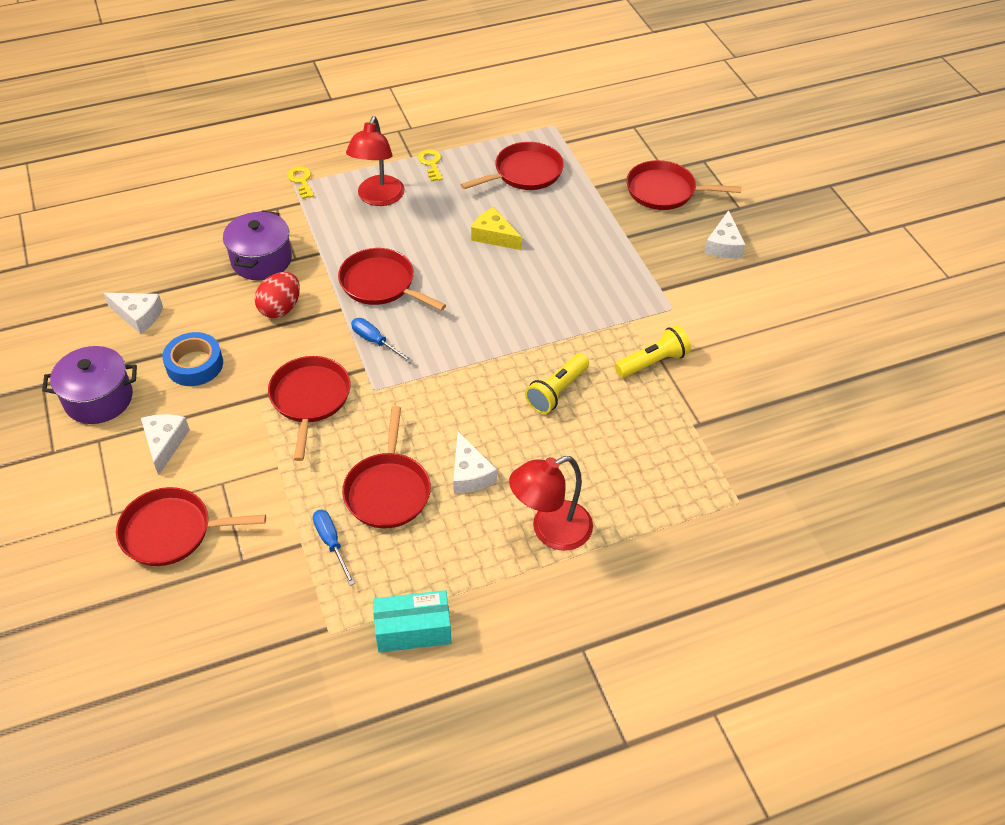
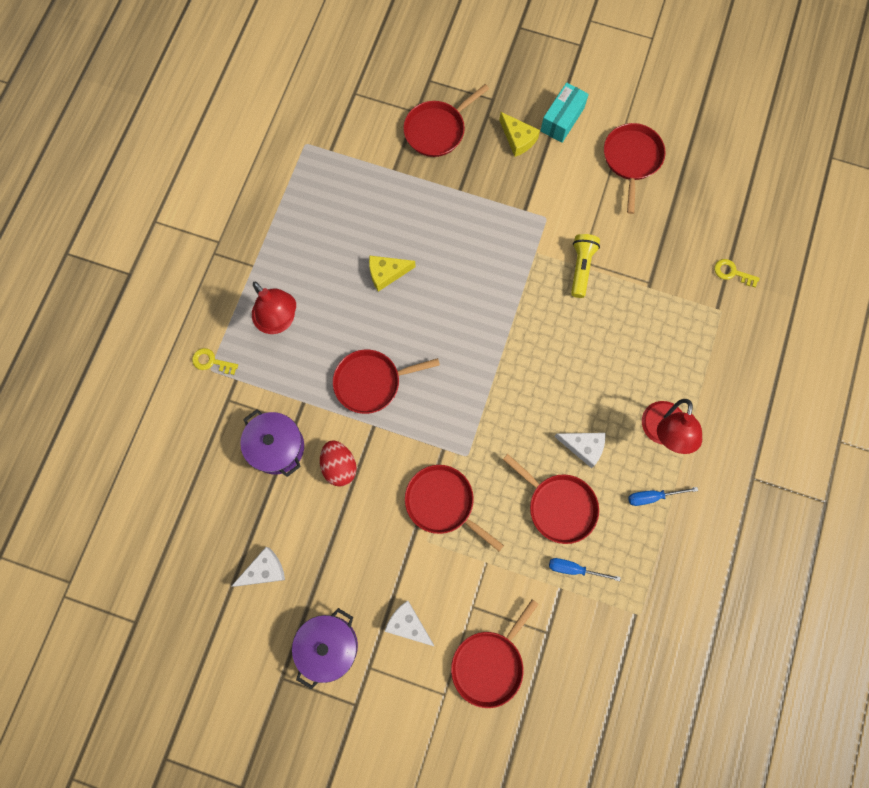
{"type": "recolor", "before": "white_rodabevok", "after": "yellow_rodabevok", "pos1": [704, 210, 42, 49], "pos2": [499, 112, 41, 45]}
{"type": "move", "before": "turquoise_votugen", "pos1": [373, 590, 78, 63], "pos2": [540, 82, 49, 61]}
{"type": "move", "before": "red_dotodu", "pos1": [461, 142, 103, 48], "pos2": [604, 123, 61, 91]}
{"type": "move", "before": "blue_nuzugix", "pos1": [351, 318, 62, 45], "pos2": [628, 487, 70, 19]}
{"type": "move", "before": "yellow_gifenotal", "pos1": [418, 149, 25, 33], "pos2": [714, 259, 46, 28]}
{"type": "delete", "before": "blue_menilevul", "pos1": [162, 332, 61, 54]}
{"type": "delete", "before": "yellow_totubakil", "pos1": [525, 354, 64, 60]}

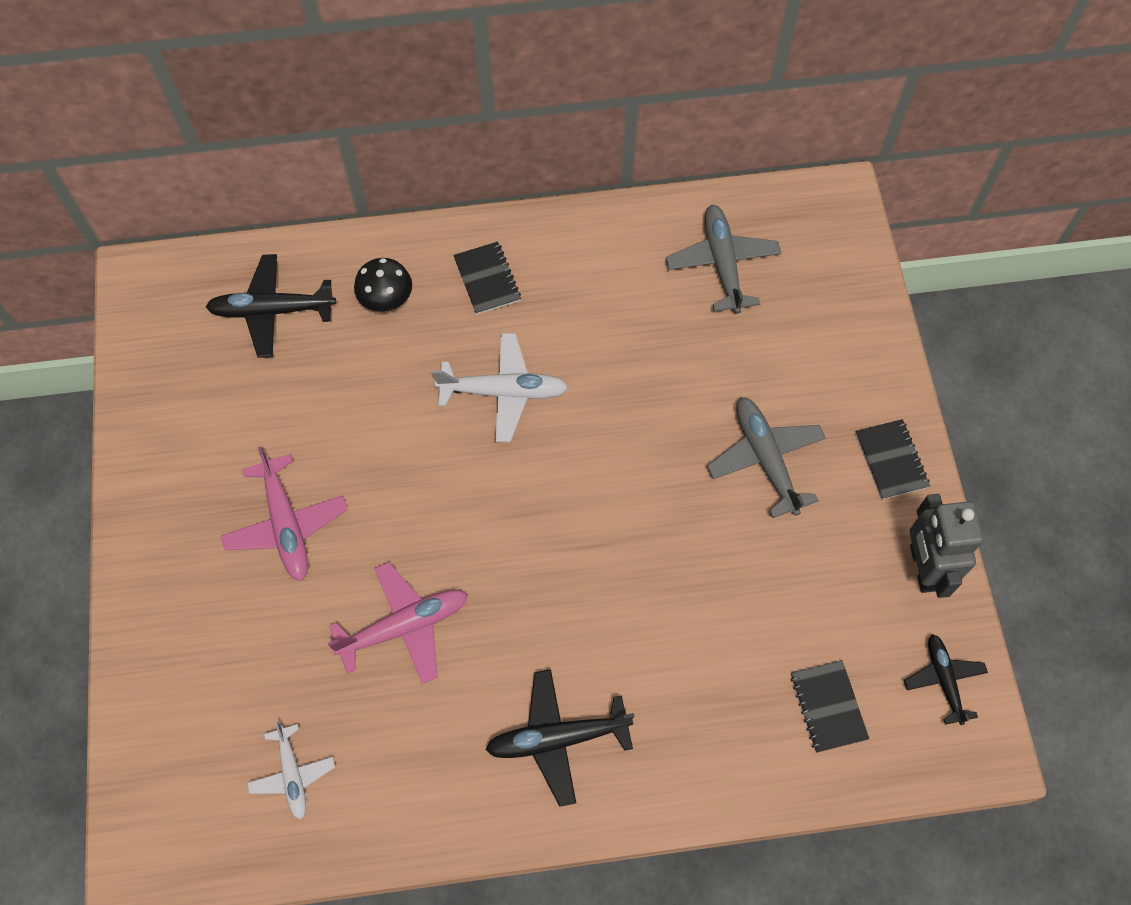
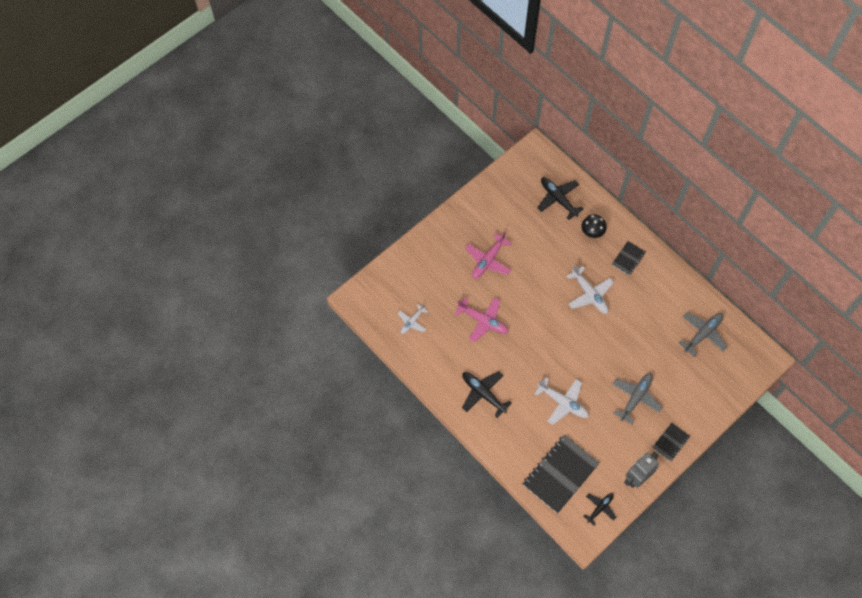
{"type": "resize", "before": "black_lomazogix", "pos1": [791, 660, 78, 93], "pos2": [523, 435, 77, 79], "scale": 1.98}
{"type": "insert", "after": "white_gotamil", "pos2": [534, 377, 55, 48]}

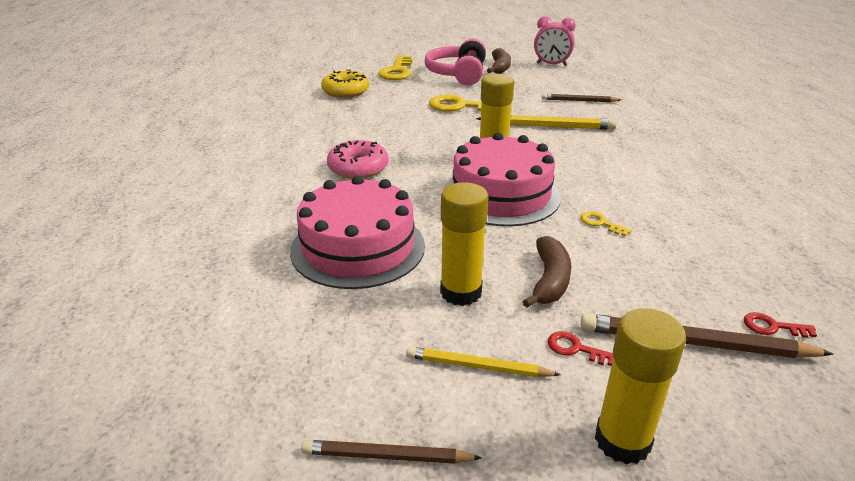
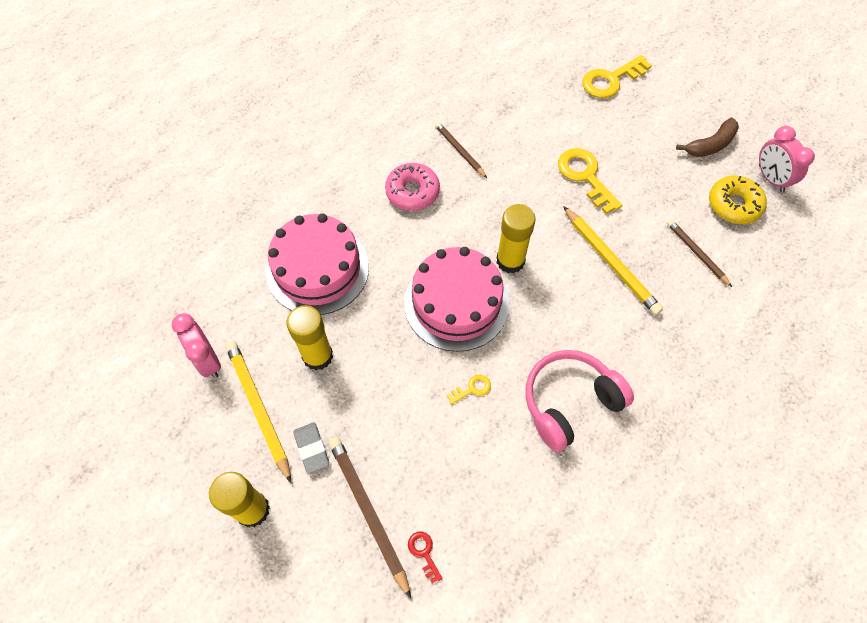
{"type": "insert", "after": "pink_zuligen", "pos2": [172, 313, 49, 65]}
{"type": "resize", "before": "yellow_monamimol", "pos1": [406, 347, 155, 30], "pos2": [225, 341, 66, 142], "scale": 1.61}
{"type": "replace", "before": "red_gifenotal", "after": "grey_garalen", "pos1": [548, 331, 66, 35], "pos2": [294, 422, 35, 52]}
{"type": "move", "before": "brown_monamimol", "pos1": [301, 440, 181, 24], "pos2": [435, 122, 52, 56]}
{"type": "rotate", "before": "yellow_gifenotal", "pos1": [580, 211, 52, 25], "pos2": [447, 374, 44, 31], "turn": 60}
{"type": "move", "before": "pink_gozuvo", "pos1": [425, 39, 61, 46], "pos2": [525, 350, 109, 102]}
{"type": "move", "before": "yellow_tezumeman", "pos1": [321, 70, 48, 28], "pos2": [709, 176, 58, 48]}
{"type": "delete", "before": "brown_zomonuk", "pos1": [523, 236, 48, 72]}

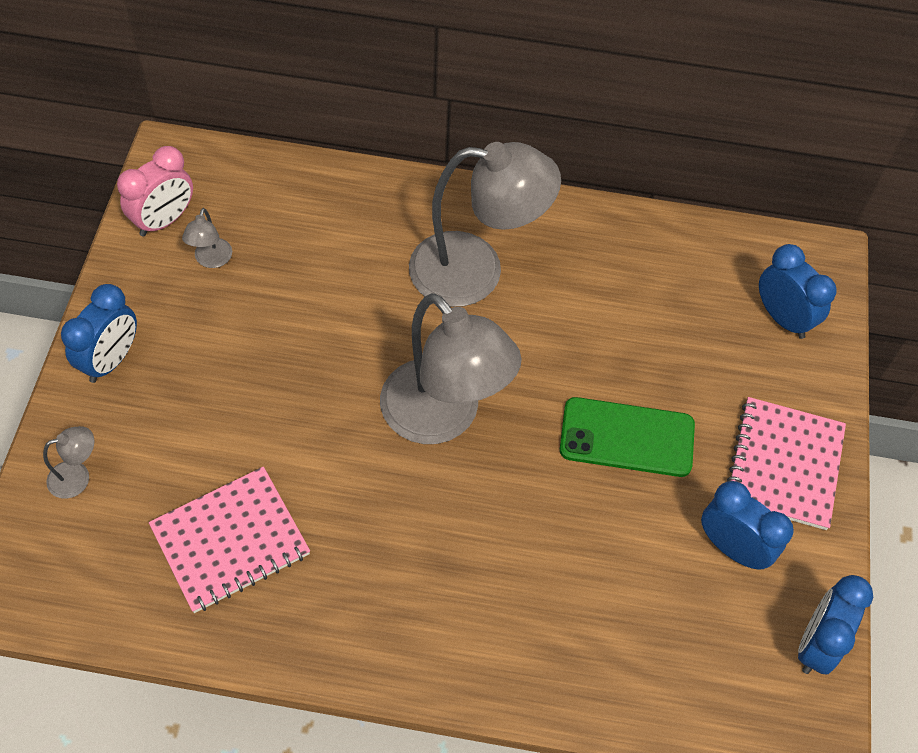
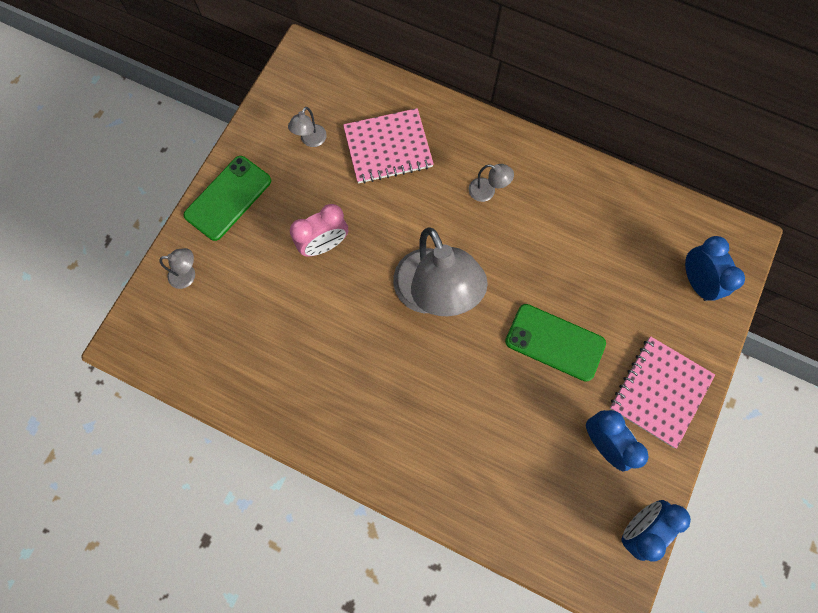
{"type": "replace", "before": "blue_zuligen", "after": "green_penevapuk", "pos1": [61, 284, 76, 99], "pos2": [184, 156, 87, 85]}
{"type": "move", "before": "pink_zuligen", "pos1": [117, 146, 76, 91], "pos2": [290, 204, 58, 52]}
{"type": "move", "before": "pink_lomazogix", "pos1": [149, 467, 161, 146], "pos2": [343, 108, 91, 76]}
{"type": "resize", "before": "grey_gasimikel", "pos1": [409, 142, 152, 165], "pos2": [469, 164, 45, 38], "scale": 0.4}

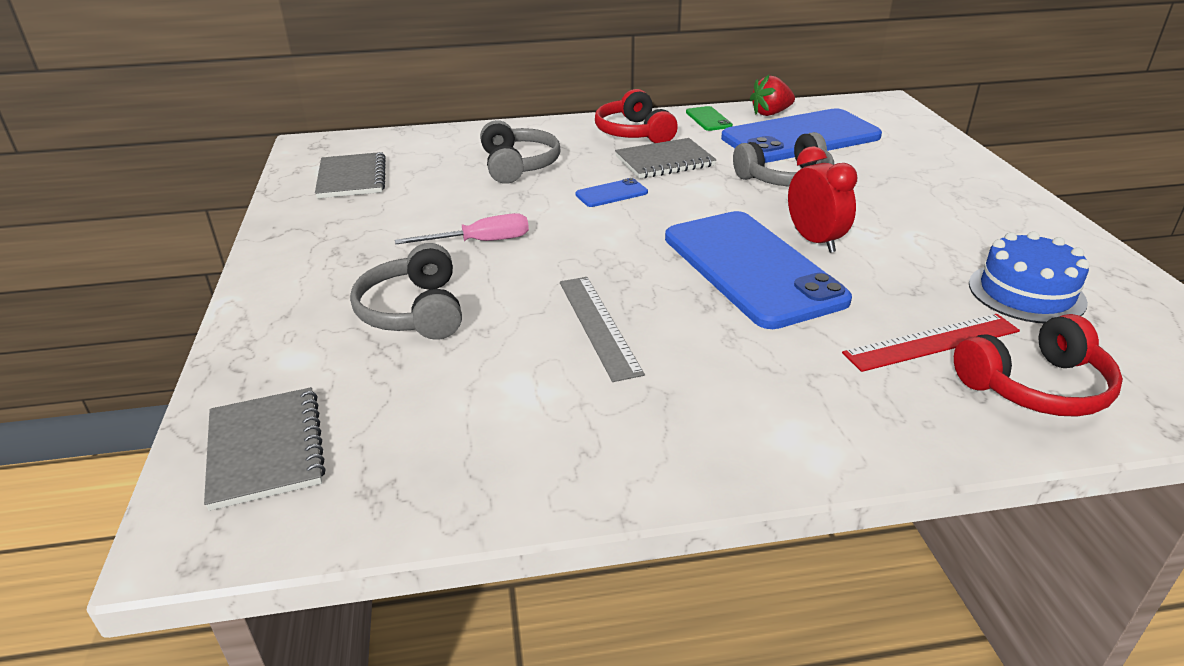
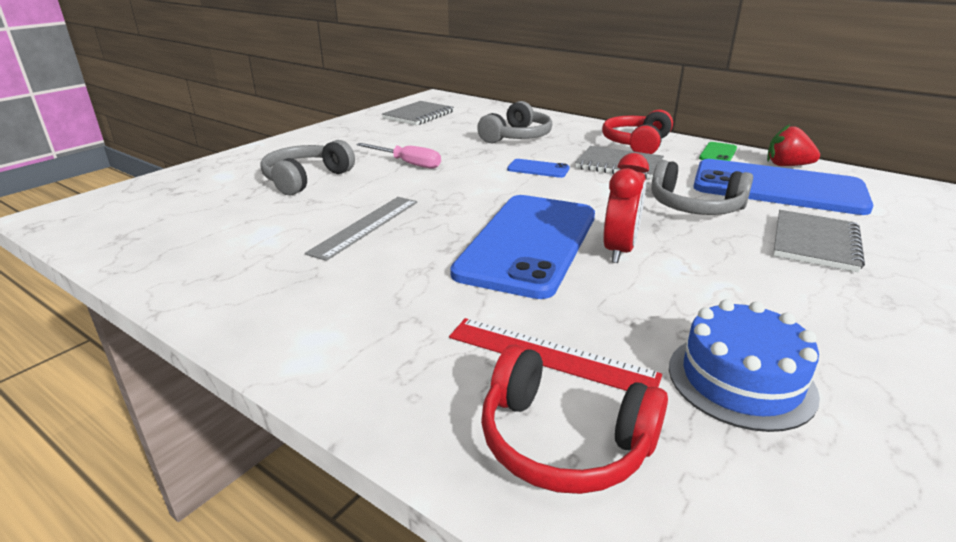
{"type": "move", "before": "grey_lomazogix", "pos1": [204, 387, 122, 124], "pos2": [773, 210, 92, 62]}

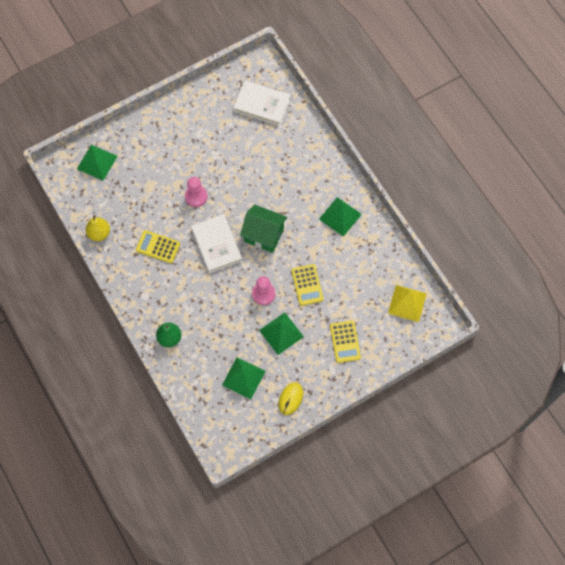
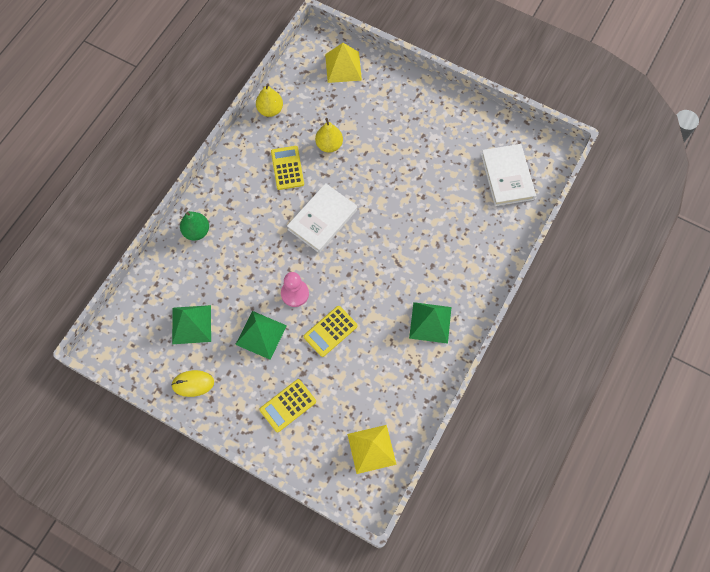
{"type": "insert", "after": "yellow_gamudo", "pos2": [315, 118, 28, 35]}
{"type": "recolor", "before": "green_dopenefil", "after": "yellow_dopenefil", "pos1": [77, 145, 41, 36], "pos2": [325, 43, 37, 40]}
{"type": "delete", "before": "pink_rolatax", "pos1": [185, 177, 23, 30]}
{"type": "delete", "before": "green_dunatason", "pos1": [240, 204, 47, 49]}

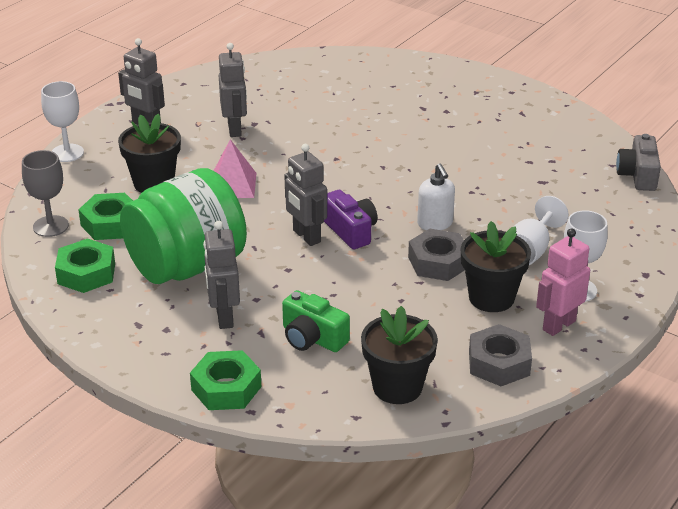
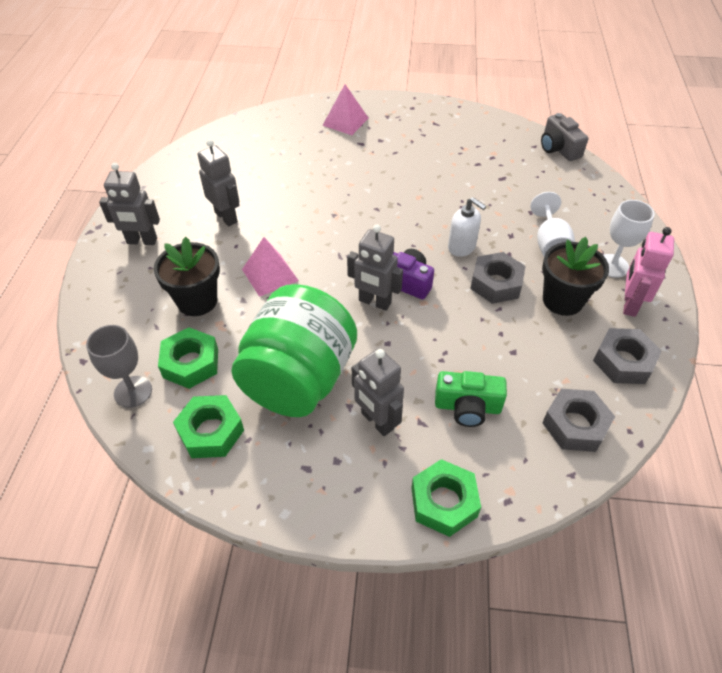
{"type": "insert", "after": "pink_dopenefil", "pos2": [322, 84, 47, 51]}
{"type": "replace", "before": "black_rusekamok", "after": "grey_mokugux", "pos1": [361, 306, 77, 98], "pos2": [542, 389, 73, 63]}
{"type": "delete", "before": "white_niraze", "pos1": [41, 81, 43, 81]}

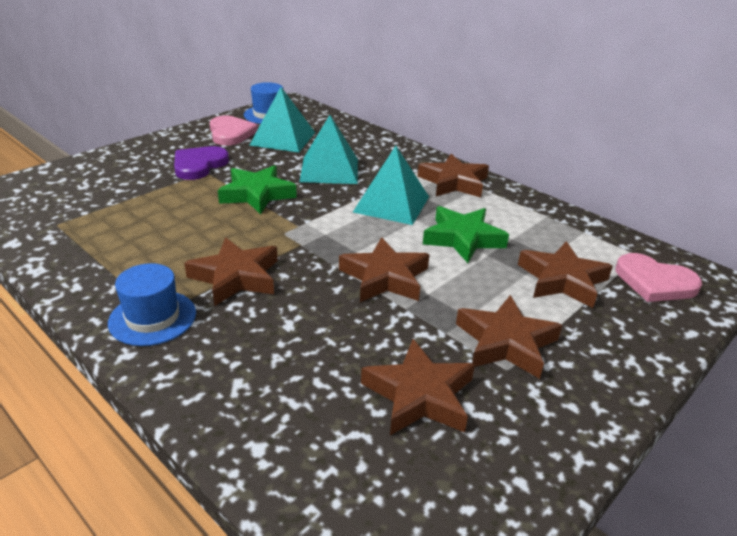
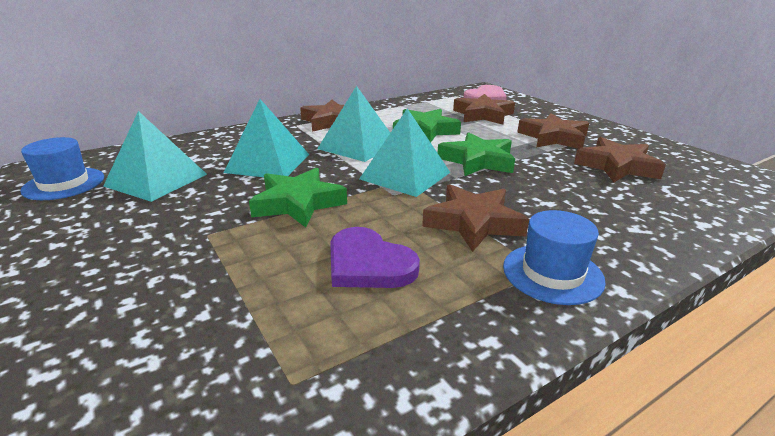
{"type": "move", "before": "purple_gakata", "pos1": [174, 146, 55, 34], "pos2": [330, 227, 90, 61]}
{"type": "insert", "after": "turquoise_dopenefil", "pos2": [359, 108, 92, 89]}
{"type": "recolor", "before": "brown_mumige", "after": "green_mumige", "pos1": [339, 237, 91, 65], "pos2": [438, 132, 77, 44]}
{"type": "delete", "before": "pink_gakata", "pos1": [210, 116, 48, 30]}

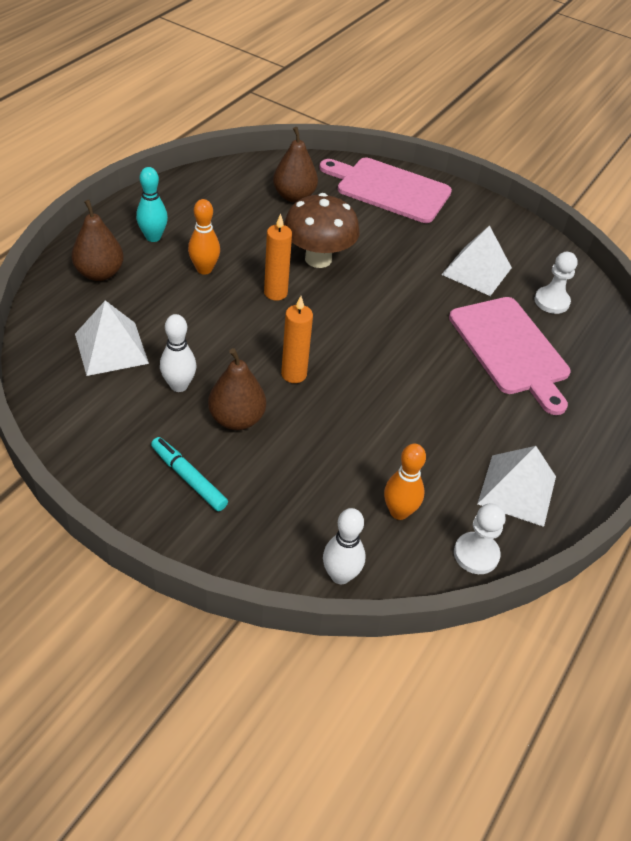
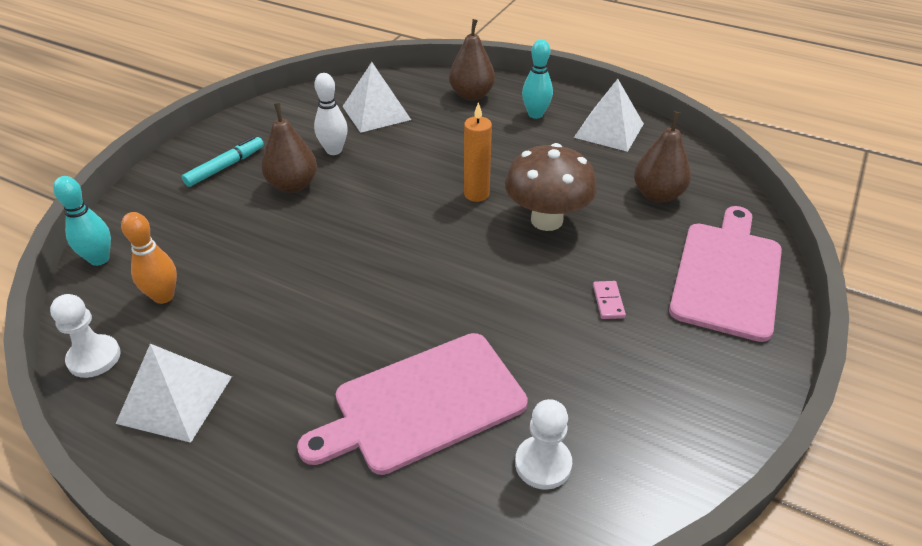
{"type": "recolor", "before": "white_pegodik", "after": "turquoise_pegodik", "pos1": [323, 508, 42, 76], "pos2": [53, 176, 58, 90]}
{"type": "move", "before": "white_dopenefil", "pos1": [441, 225, 71, 71], "pos2": [574, 79, 70, 73]}
{"type": "insert", "after": "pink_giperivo", "pos2": [593, 281, 33, 38]}
{"type": "delete", "before": "orange_pegodik", "pos1": [188, 199, 32, 76]}
{"type": "delete", "before": "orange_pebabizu", "pos1": [281, 296, 32, 87]}

